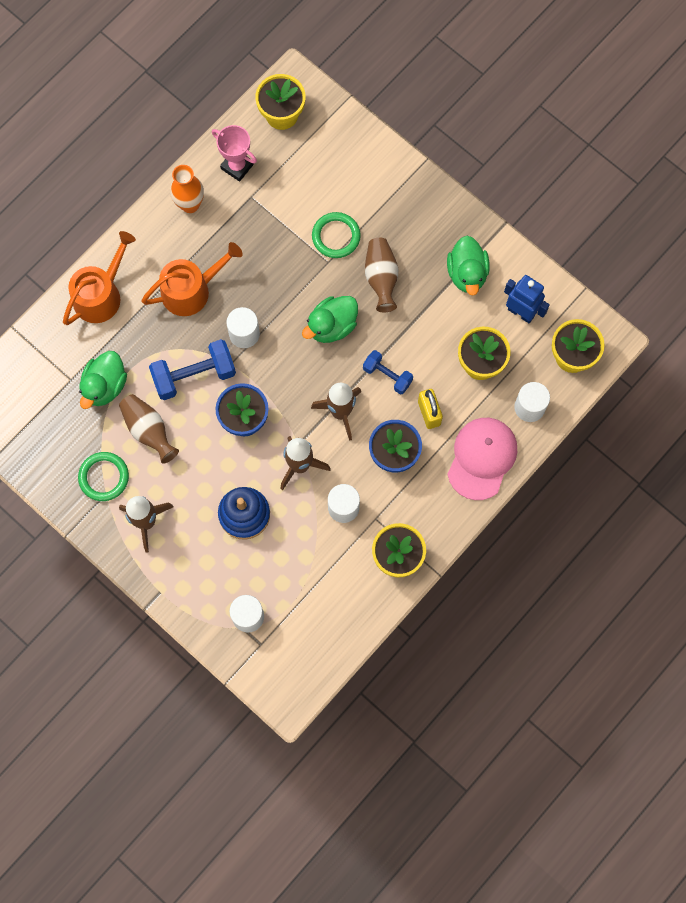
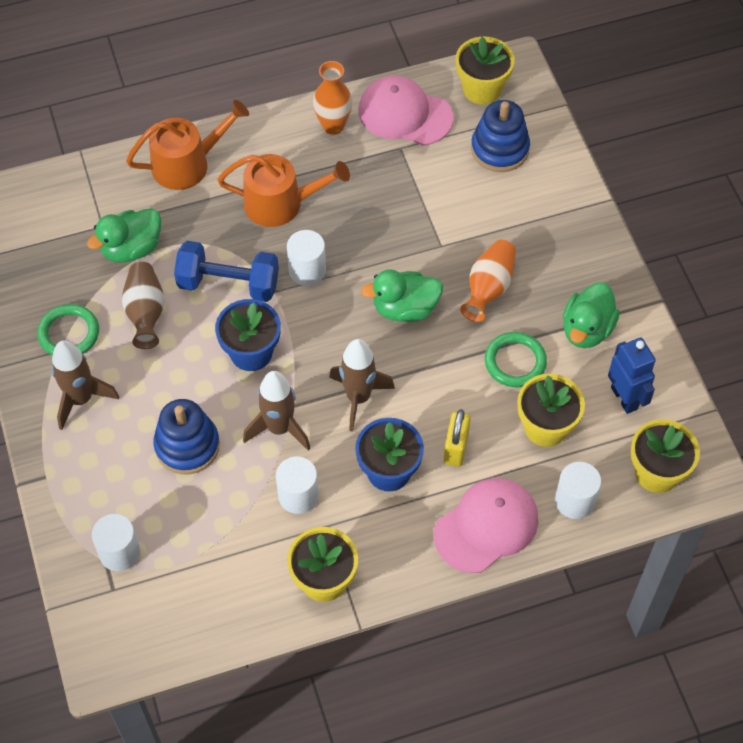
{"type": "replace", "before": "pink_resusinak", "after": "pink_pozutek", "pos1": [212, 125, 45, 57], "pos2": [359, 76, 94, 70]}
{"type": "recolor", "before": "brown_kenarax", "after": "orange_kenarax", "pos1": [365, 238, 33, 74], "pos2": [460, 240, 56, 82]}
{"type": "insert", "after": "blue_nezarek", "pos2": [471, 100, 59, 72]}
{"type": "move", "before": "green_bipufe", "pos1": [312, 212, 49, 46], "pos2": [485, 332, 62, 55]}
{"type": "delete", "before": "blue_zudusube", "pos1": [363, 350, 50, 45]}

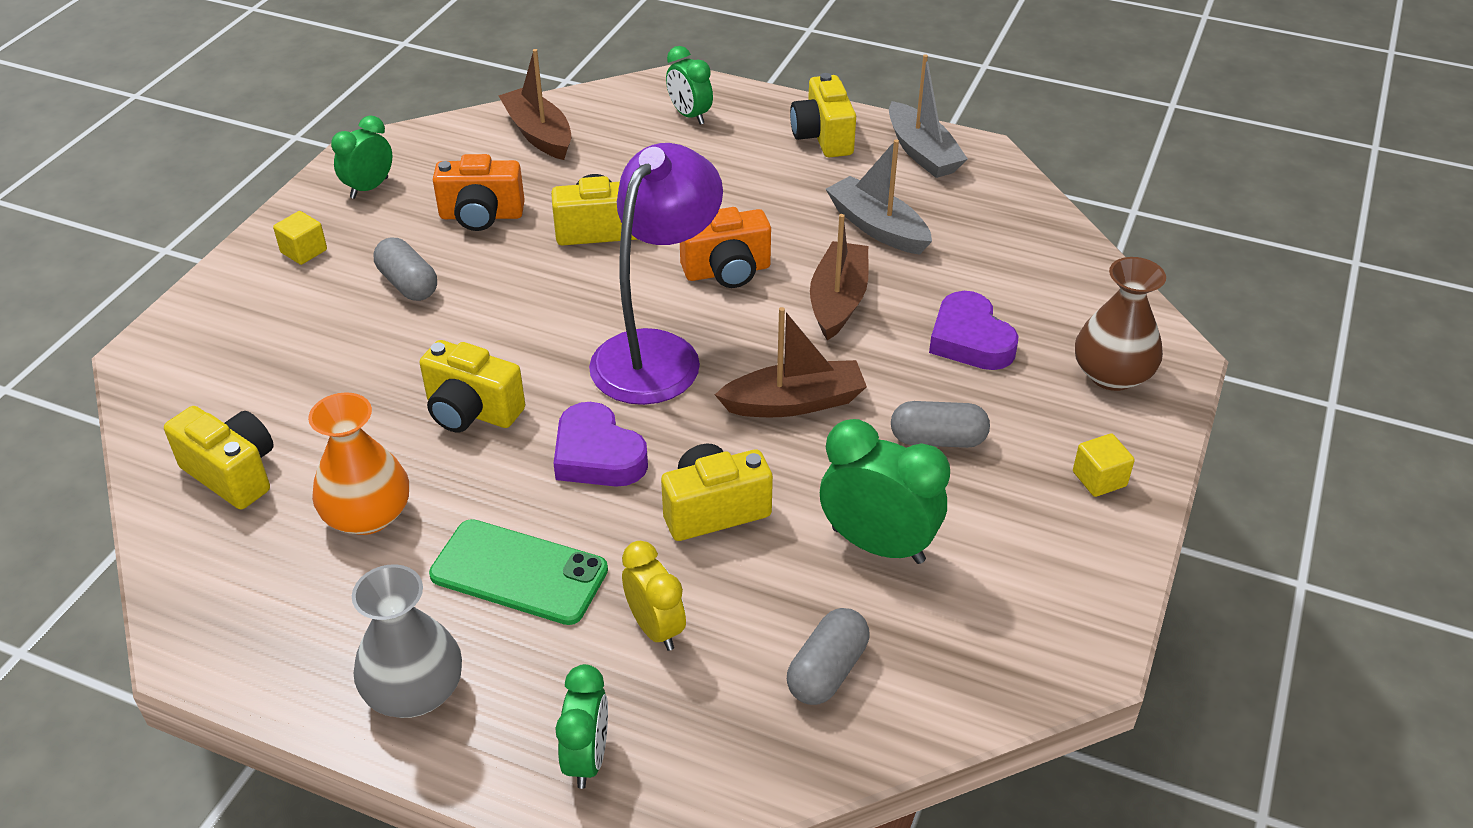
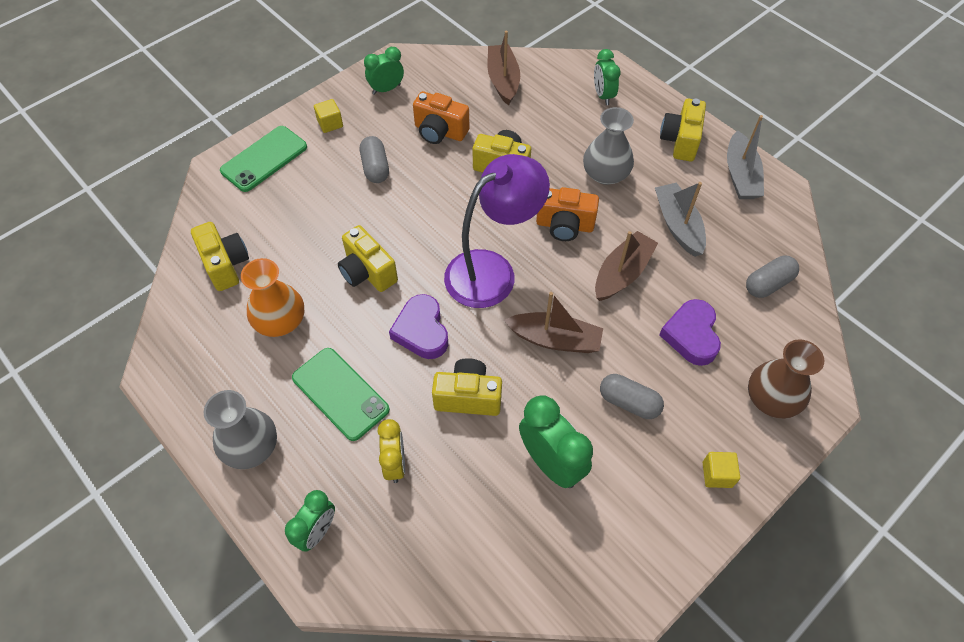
{"type": "insert", "after": "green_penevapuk", "pos2": [220, 126, 87, 66]}
{"type": "insert", "after": "grey_kenarax", "pos2": [583, 107, 51, 78]}
{"type": "move", "before": "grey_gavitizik", "pos1": [787, 608, 82, 97], "pos2": [746, 256, 53, 42]}

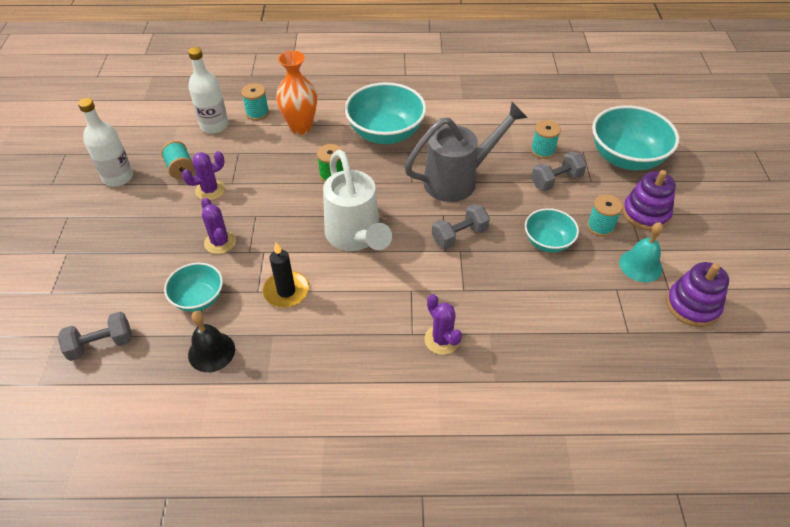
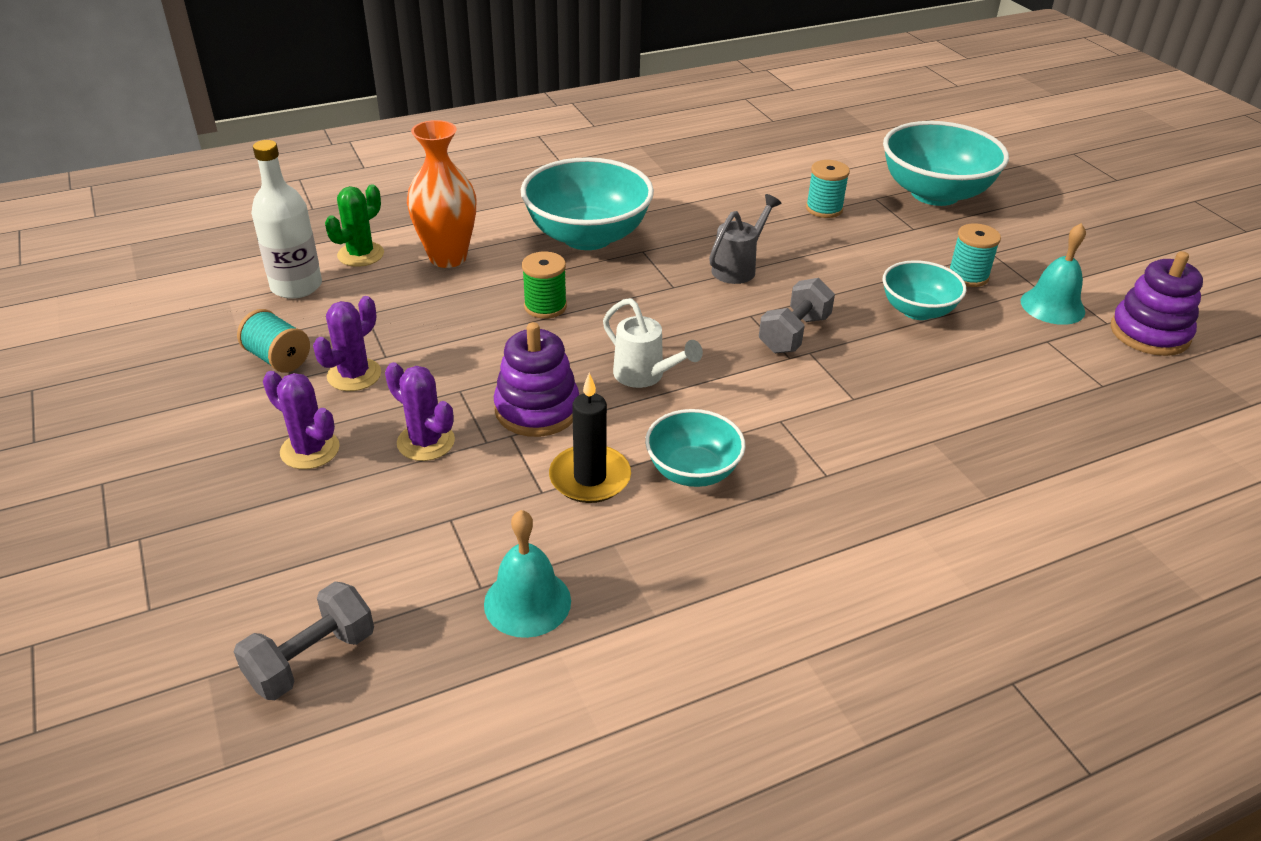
{"type": "move", "before": "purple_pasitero", "pos1": [424, 294, 38, 61], "pos2": [263, 371, 77, 98]}
{"type": "replace", "before": "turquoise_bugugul", "after": "green_pasitero", "pos1": [241, 83, 28, 38], "pos2": [325, 184, 59, 83]}
{"type": "recolor", "before": "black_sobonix", "after": "turquoise_sobonix", "pos1": [188, 311, 47, 61], "pos2": [484, 510, 87, 128]}
{"type": "move", "before": "purple_nezarek", "pos1": [622, 170, 54, 61], "pos2": [494, 322, 85, 115]}
{"type": "resize", "before": "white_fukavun", "pos1": [323, 150, 69, 101], "pos2": [603, 298, 100, 90], "scale": 0.53}
{"type": "move", "before": "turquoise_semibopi", "pos1": [164, 262, 59, 50], "pos2": [645, 409, 101, 78]}
{"type": "resize", "before": "grey_fukavun", "pos1": [404, 102, 124, 100], "pos2": [709, 194, 72, 90], "scale": 0.53}
{"type": "delete", "before": "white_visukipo", "pos1": [78, 98, 55, 89]}
{"type": "delete", "before": "grey_zudusube", "pos1": [531, 151, 56, 40]}

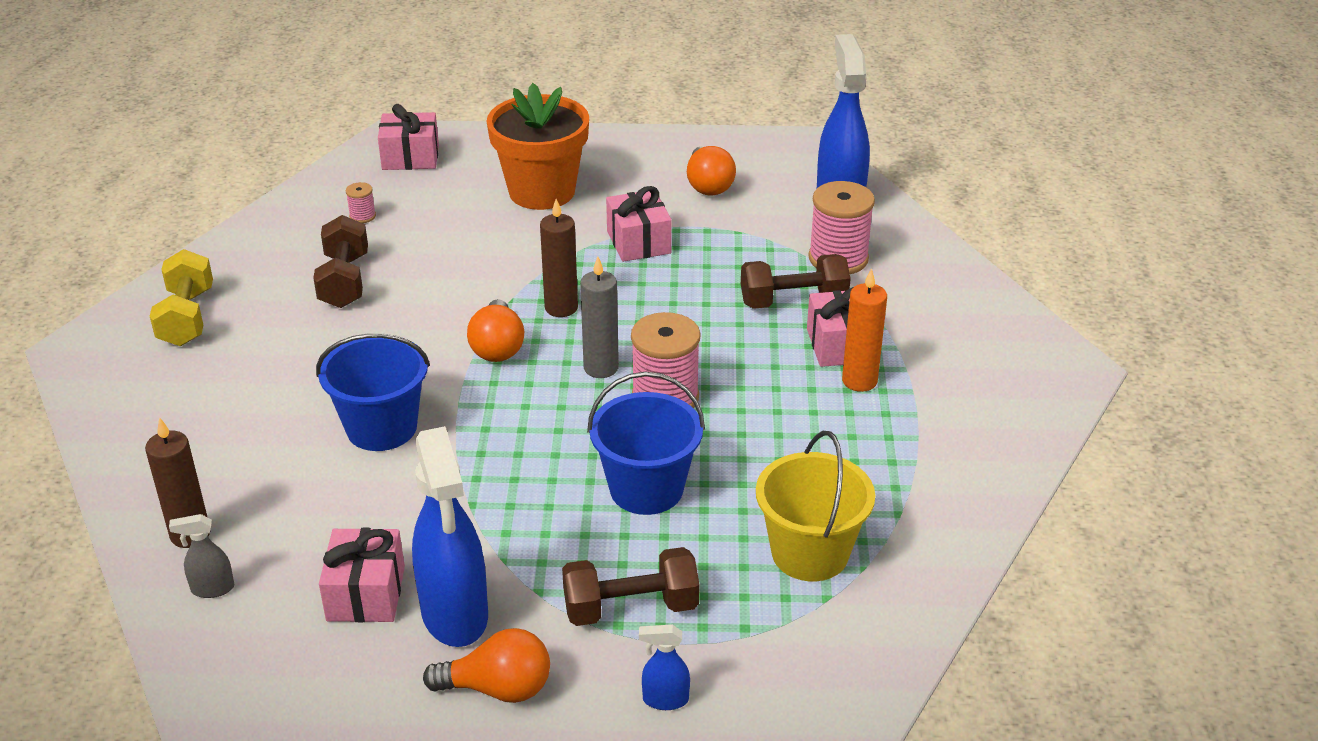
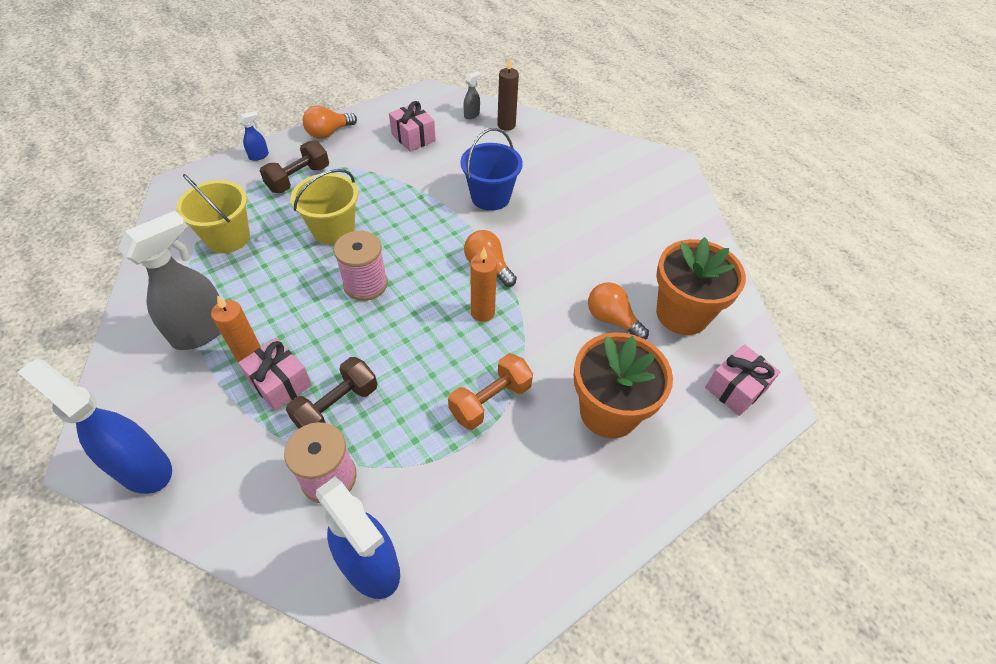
{"type": "move", "before": "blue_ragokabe", "pos1": [412, 426, 76, 221], "pos2": [18, 359, 154, 135]}
{"type": "insert", "after": "grey_ragokabe", "pos2": [118, 211, 102, 139]}
{"type": "recolor", "before": "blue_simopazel", "after": "yellow_simopazel", "pos1": [587, 371, 118, 144], "pos2": [291, 169, 67, 76]}
{"type": "replace", "before": "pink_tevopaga", "after": "orange_zudusube", "pos1": [606, 186, 66, 76], "pos2": [448, 353, 85, 77]}
{"type": "recolor", "before": "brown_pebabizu", "after": "orange_pebabizu", "pos1": [540, 199, 38, 118], "pos2": [470, 248, 27, 74]}
{"type": "move", "before": "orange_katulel", "pos1": [687, 146, 49, 49], "pos2": [588, 282, 61, 58]}
{"type": "replace", "before": "pink_bugugul", "after": "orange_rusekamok", "pos1": [346, 182, 30, 41], "pos2": [656, 237, 90, 98]}
{"type": "delete", "before": "yellow_zudusube", "pos1": [150, 249, 63, 97]}
{"type": "delete", "before": "brown_zudusube", "pos1": [313, 215, 55, 93]}
{"type": "delete", "before": "grey_pebabizu", "pos1": [580, 256, 39, 122]}

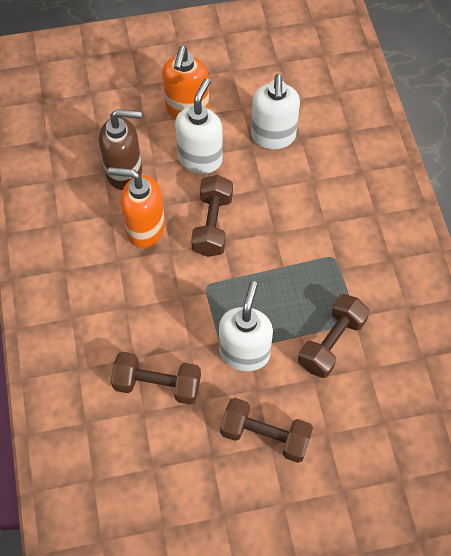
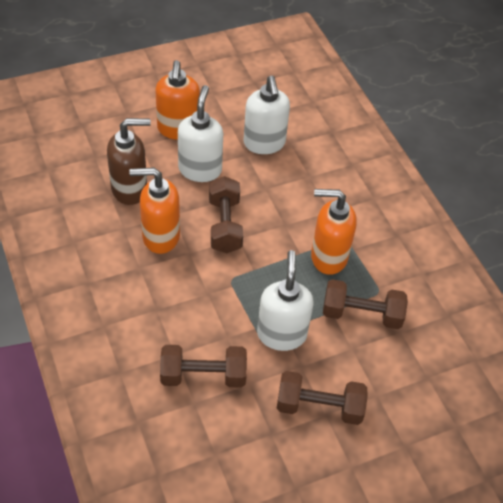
{"type": "insert", "after": "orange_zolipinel", "pos2": [311, 189, 46, 86]}
{"type": "rotate", "before": "brown_zudusube", "pos1": [298, 294, 72, 84], "pos2": [323, 279, 85, 50], "turn": 75}

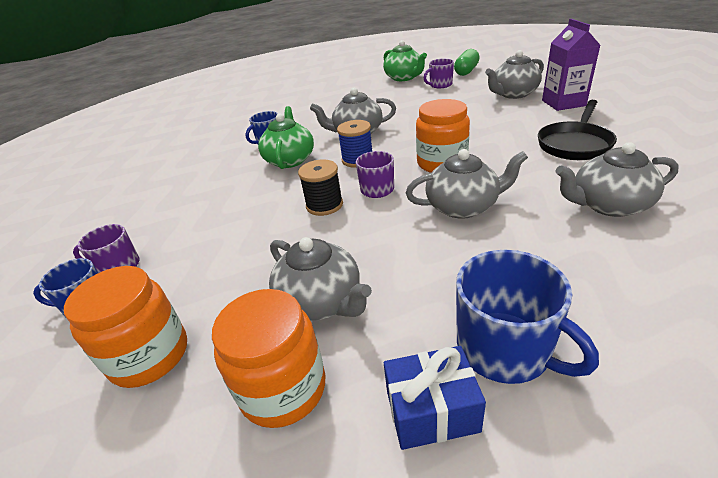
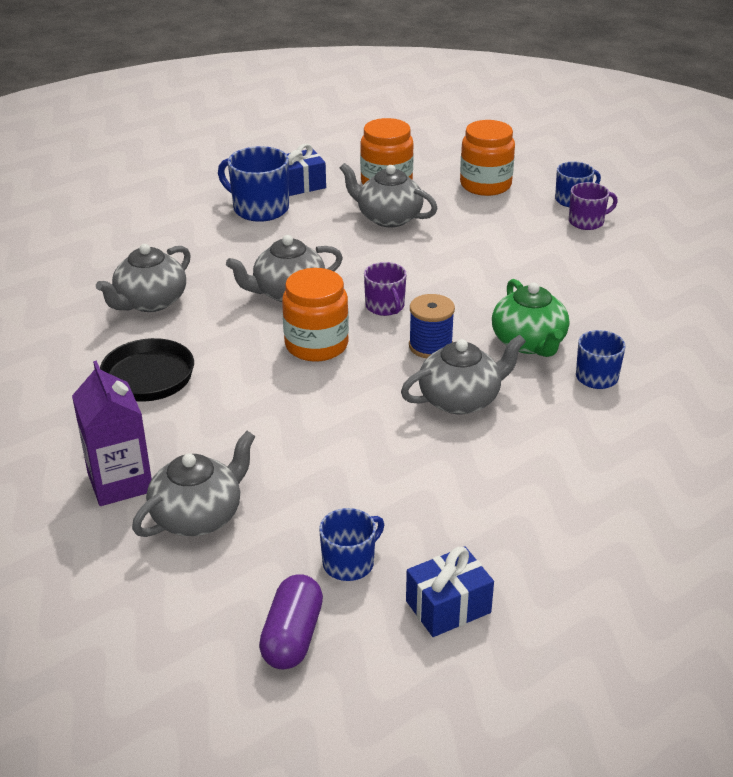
{"type": "rotate", "before": "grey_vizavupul", "pos1": [556, 142, 123, 75], "pos2": [96, 244, 95, 68], "turn": 150}
{"type": "recolor", "before": "green_gavitizik", "after": "purple_gavitizik", "pos1": [454, 49, 26, 27], "pos2": [259, 574, 64, 96]}
{"type": "recolor", "before": "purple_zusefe", "after": "blue_zusefe", "pos1": [424, 58, 30, 30], "pos2": [319, 508, 65, 73]}
{"type": "replace", "before": "green_vizavupul", "after": "blue_tevopaga", "pos1": [383, 40, 44, 41], "pos2": [406, 547, 88, 90]}
{"type": "delete", "before": "black_bugugul", "pos1": [298, 159, 45, 57]}

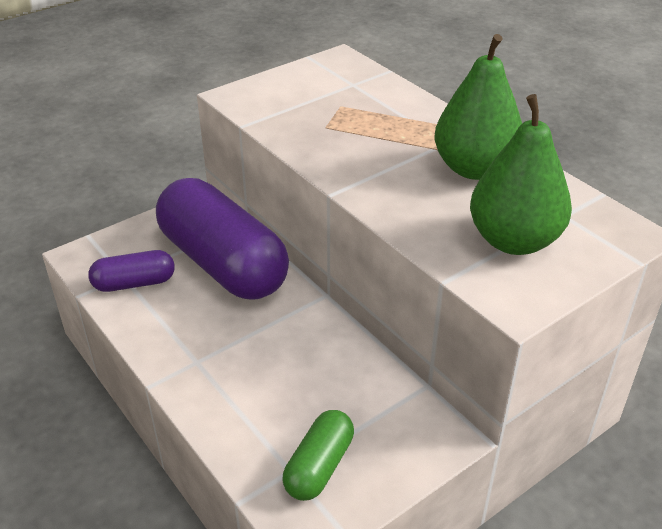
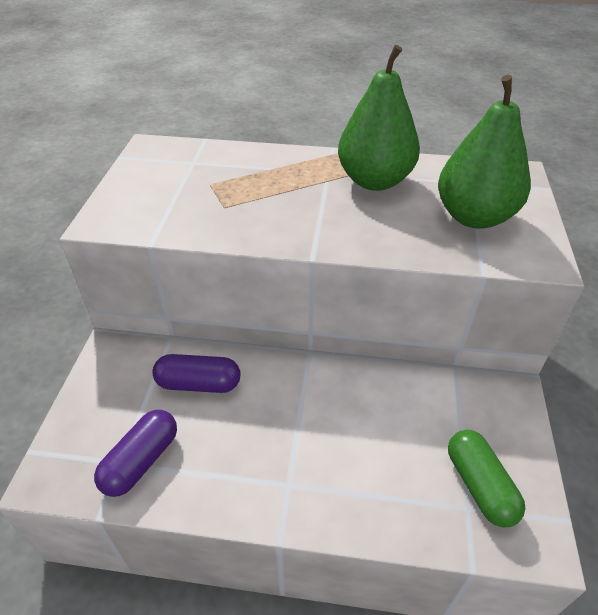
{"type": "resize", "before": "purple_gavitizik", "pos1": [156, 178, 133, 122], "pos2": [152, 354, 88, 39], "scale": 0.47}

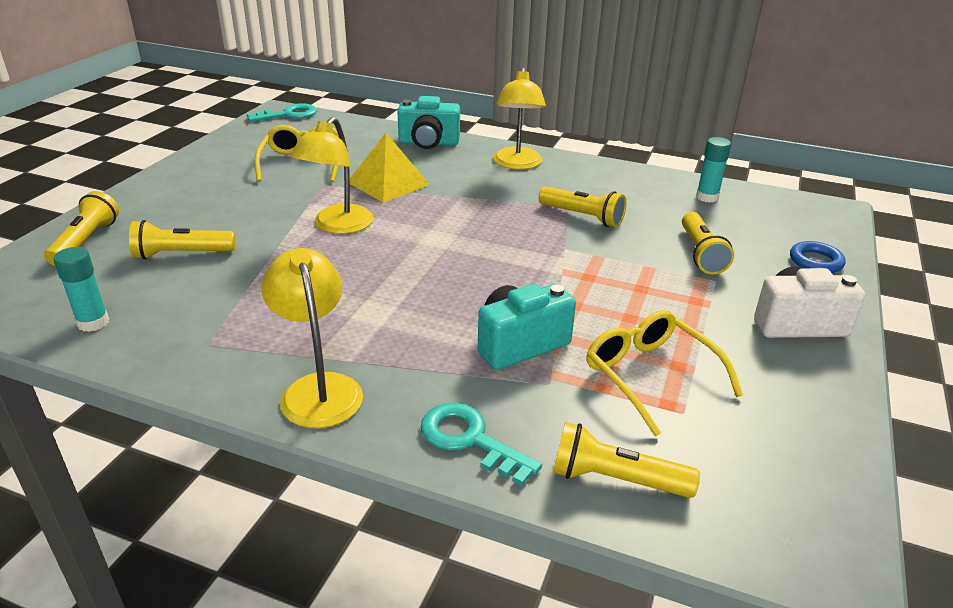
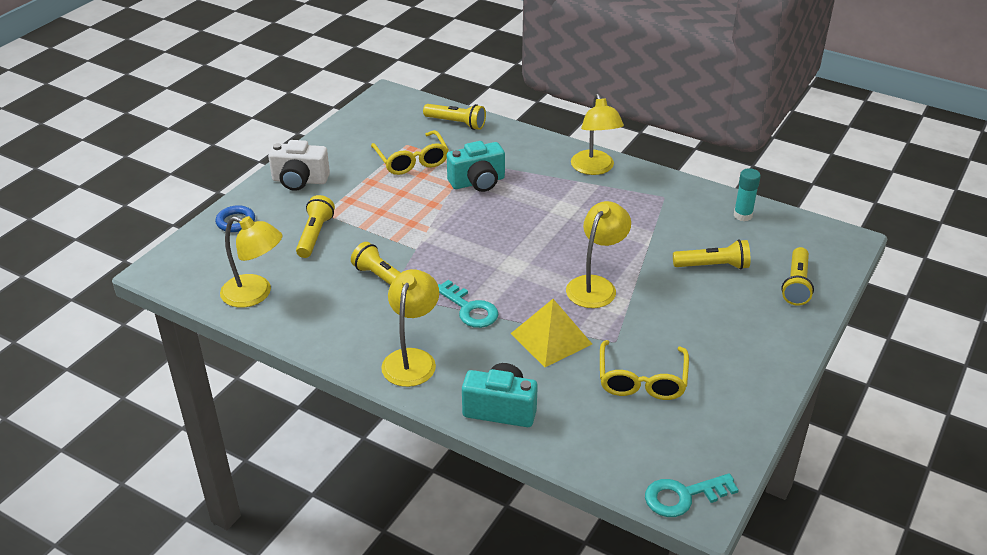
{"type": "replace", "before": "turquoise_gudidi", "after": "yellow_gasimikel", "pos1": [696, 137, 35, 66], "pos2": [220, 216, 63, 91]}
{"type": "move", "before": "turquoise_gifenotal", "pos1": [420, 403, 122, 83], "pos2": [438, 280, 60, 48]}

